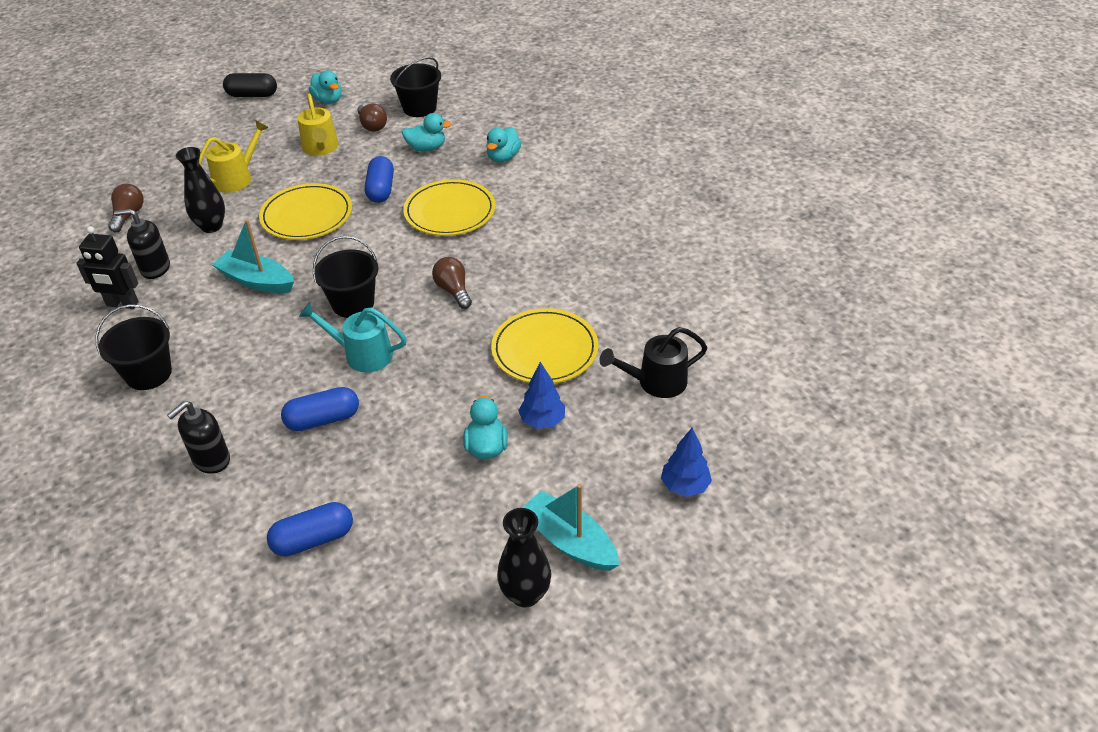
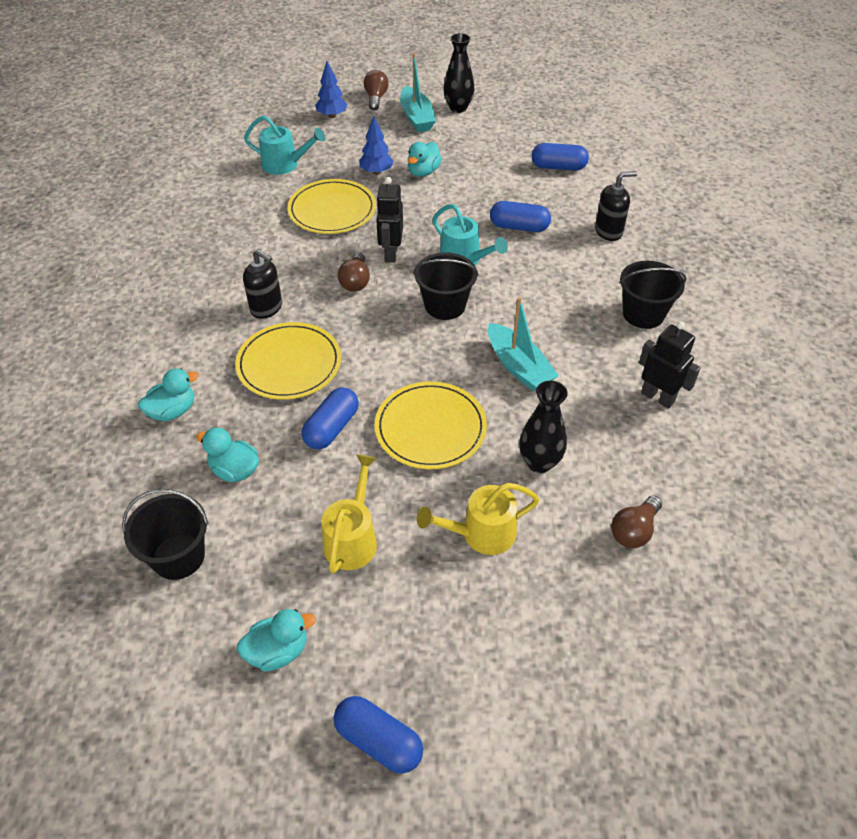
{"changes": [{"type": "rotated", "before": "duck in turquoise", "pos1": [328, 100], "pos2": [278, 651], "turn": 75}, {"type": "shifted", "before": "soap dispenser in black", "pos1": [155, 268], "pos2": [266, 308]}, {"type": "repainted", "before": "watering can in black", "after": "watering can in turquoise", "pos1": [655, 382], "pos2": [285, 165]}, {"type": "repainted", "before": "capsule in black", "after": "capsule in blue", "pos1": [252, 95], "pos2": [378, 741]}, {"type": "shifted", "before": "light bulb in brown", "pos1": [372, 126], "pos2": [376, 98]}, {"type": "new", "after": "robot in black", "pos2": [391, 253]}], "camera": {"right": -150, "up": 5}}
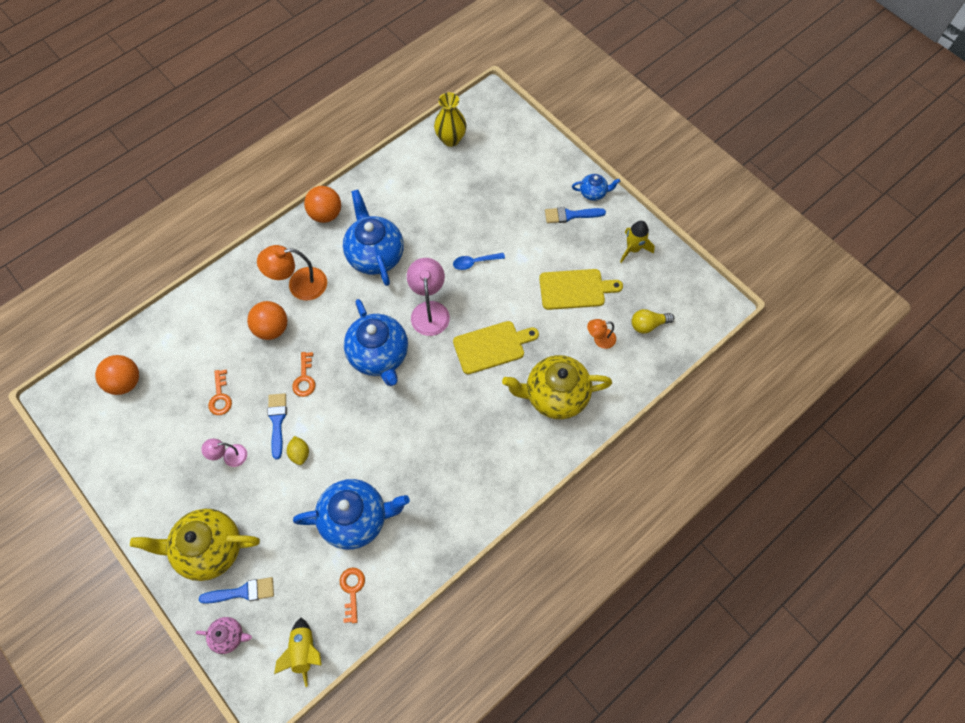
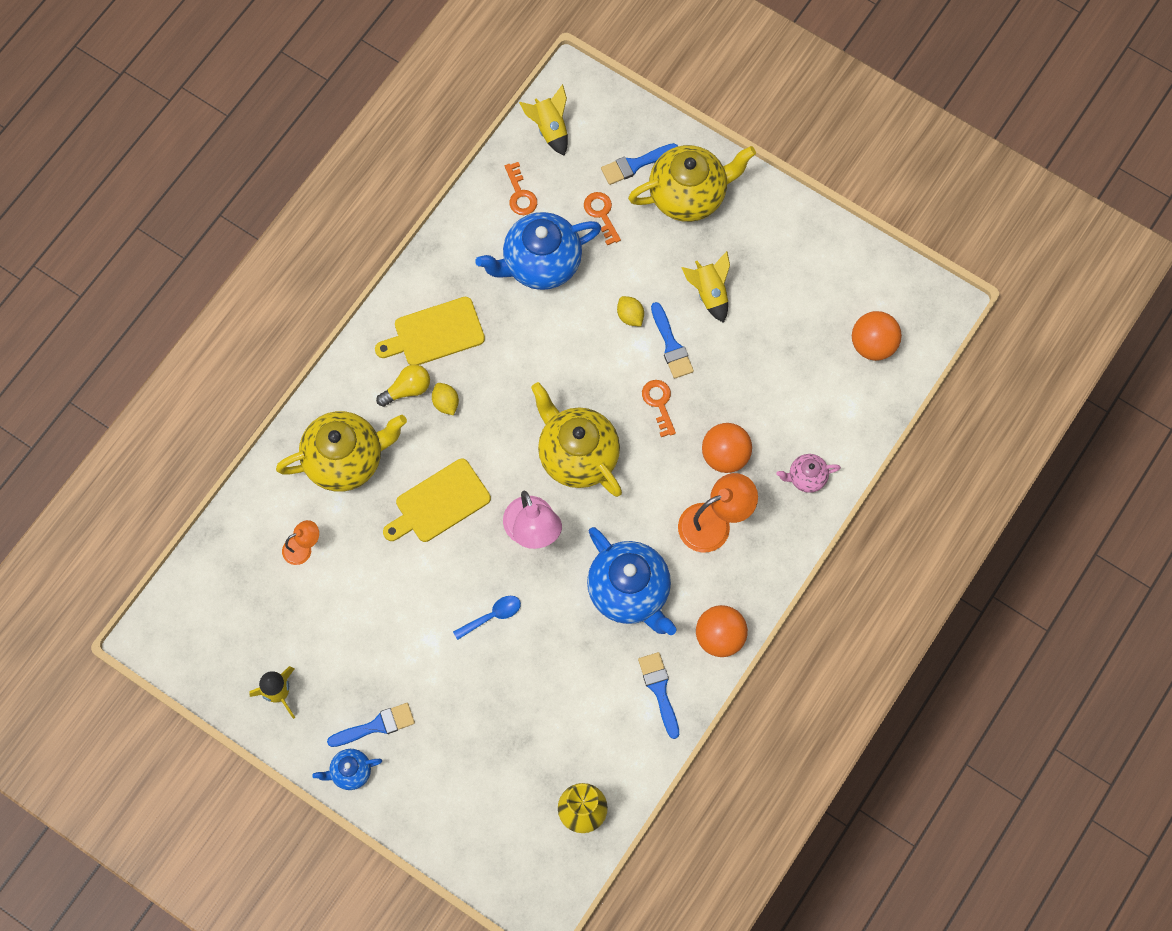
{"changes": [{"type": "shifted", "before": "cutting board in yellow", "pos1": [575, 289], "pos2": [435, 333]}, {"type": "shifted", "before": "light bulb in yellow", "pos1": [648, 325], "pos2": [407, 389]}, {"type": "new", "after": "lemon in yellow", "pos2": [446, 403]}, {"type": "repainted", "before": "teapot in blue", "after": "teapot in yellow", "pos1": [379, 356], "pos2": [577, 455]}, {"type": "shifted", "before": "key in orange", "pos1": [220, 397], "pos2": [601, 214]}, {"type": "new", "after": "brush in blue", "pos2": [659, 690]}, {"type": "swapped", "before": "lamp in pink", "after": "rocket in yellow", "pos1": [230, 456], "pos2": [709, 293]}, {"type": "shifted", "before": "teapot in pink", "pos1": [229, 636], "pos2": [806, 477]}], "camera": {"right": 165, "up": 5}}
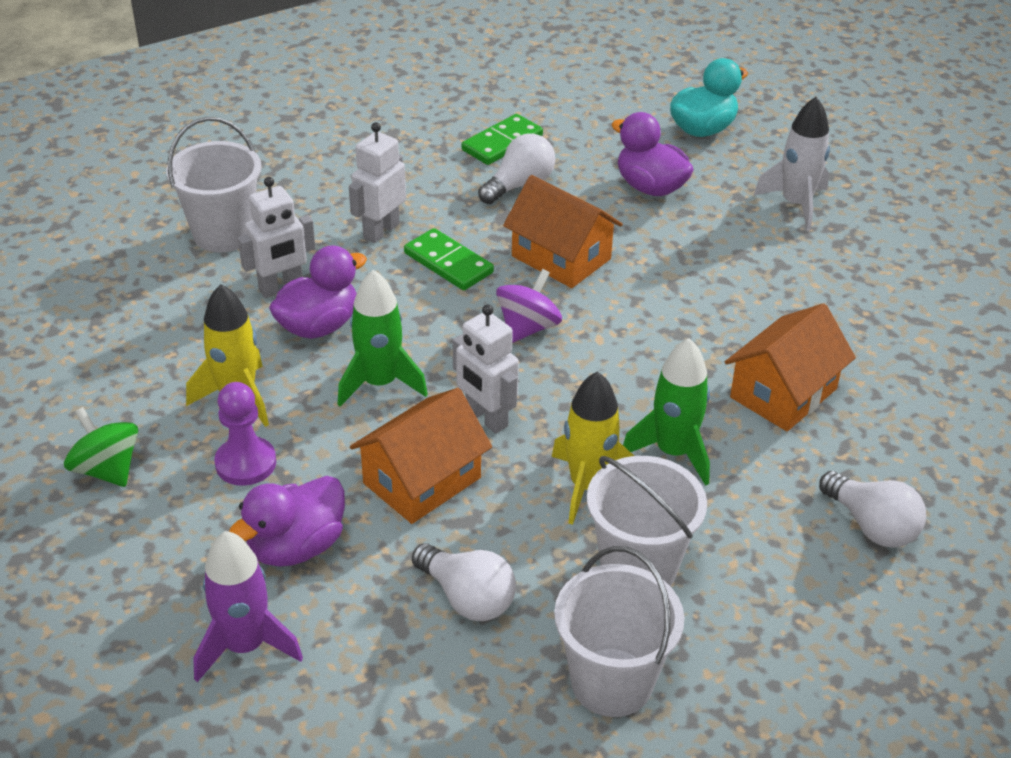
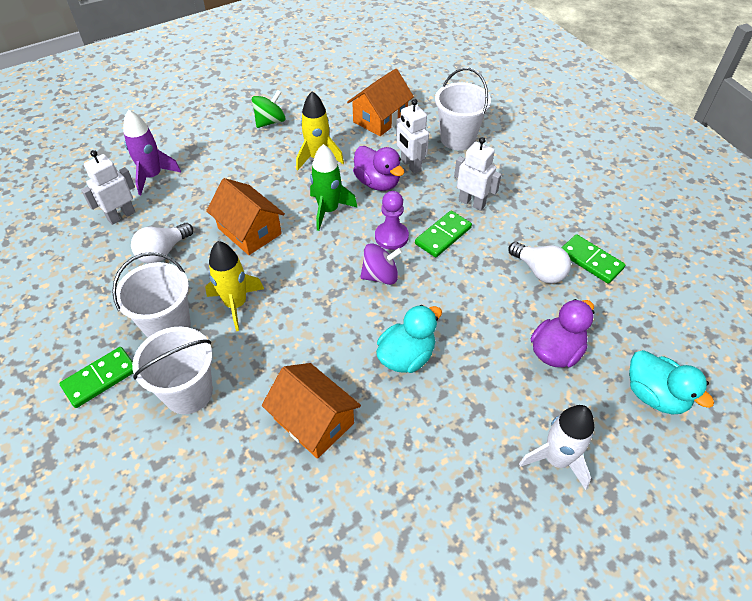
{"changes": [{"type": "new", "after": "domino in green", "pos2": [100, 378]}, {"type": "shifted", "before": "robot in white", "pos1": [486, 418], "pos2": [121, 216]}, {"type": "shifted", "before": "bucket in white", "pos1": [611, 682], "pos2": [188, 392]}, {"type": "shifted", "before": "house in orange", "pos1": [561, 257], "pos2": [380, 118]}, {"type": "rotated", "before": "spinning top in purple", "pos1": [528, 328], "pos2": [380, 276], "turn": -45}, {"type": "shifted", "before": "pawn in purple", "pos1": [246, 463], "pos2": [391, 237]}, {"type": "new", "after": "duck in turquoise", "pos2": [406, 356]}, {"type": "gone", "before": "duck in purple", "pos1": [296, 547]}, {"type": "gone", "before": "rocket in green", "pos1": [673, 452]}, {"type": "gone", "before": "light bulb in white", "pos1": [871, 525]}], "camera": {"right": 90, "up": 10}}
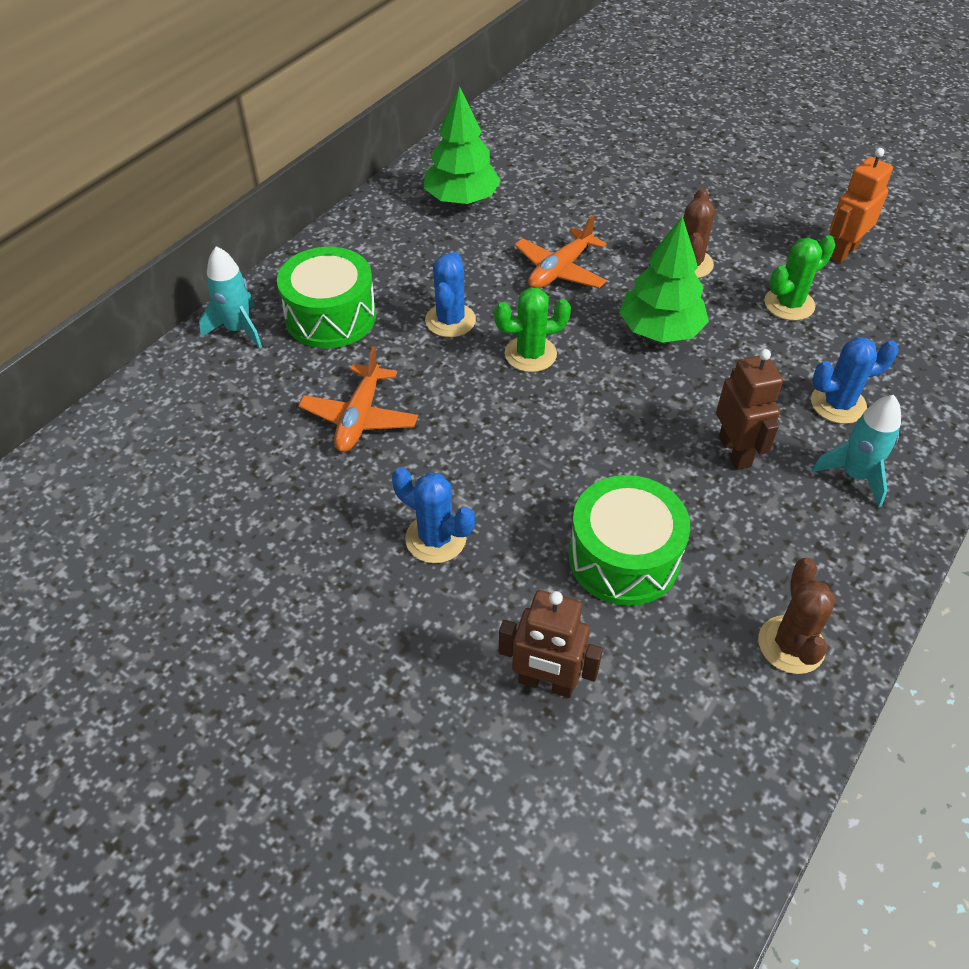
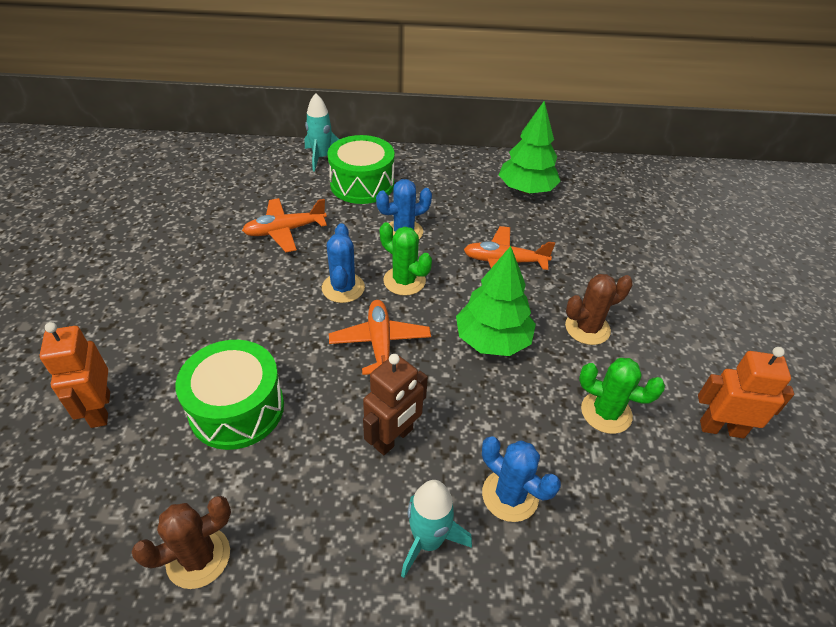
{"changes": [{"type": "repainted", "before": "robot in brown", "after": "robot in orange", "pos1": [546, 683], "pos2": [100, 409]}, {"type": "shifted", "before": "cactus in blue", "pos1": [435, 538], "pos2": [343, 288]}, {"type": "new", "after": "plane in orange", "pos2": [380, 343]}], "camera": {"right": 55, "up": -5}}
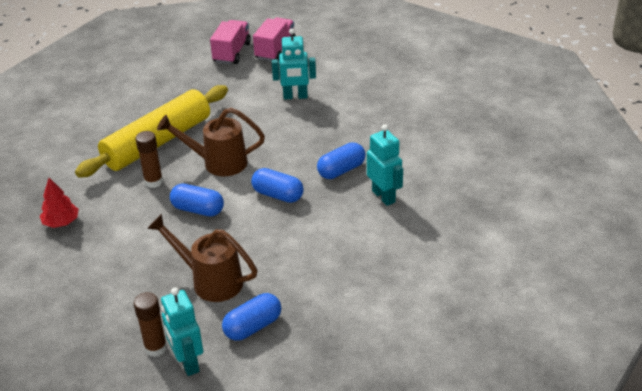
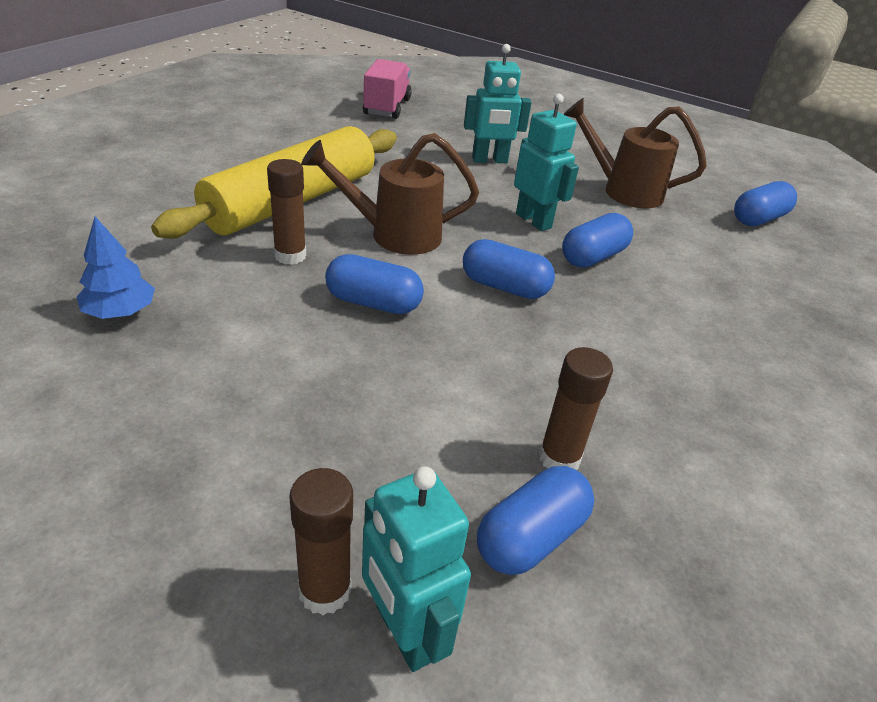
{"changes": [{"type": "repainted", "before": "tree in red", "after": "tree in blue", "pos1": [61, 222], "pos2": [120, 312]}, {"type": "shifted", "before": "robot in turquoise", "pos1": [384, 196], "pos2": [534, 221]}, {"type": "new", "after": "glue stick in brown", "pos2": [559, 458]}, {"type": "shifted", "before": "watering can in brown", "pos1": [211, 281], "pos2": [624, 191]}, {"type": "new", "after": "capsule in blue", "pos2": [758, 219]}, {"type": "gone", "before": "truck in pink", "pos1": [275, 50]}], "camera": {"right": -10, "up": 0}}
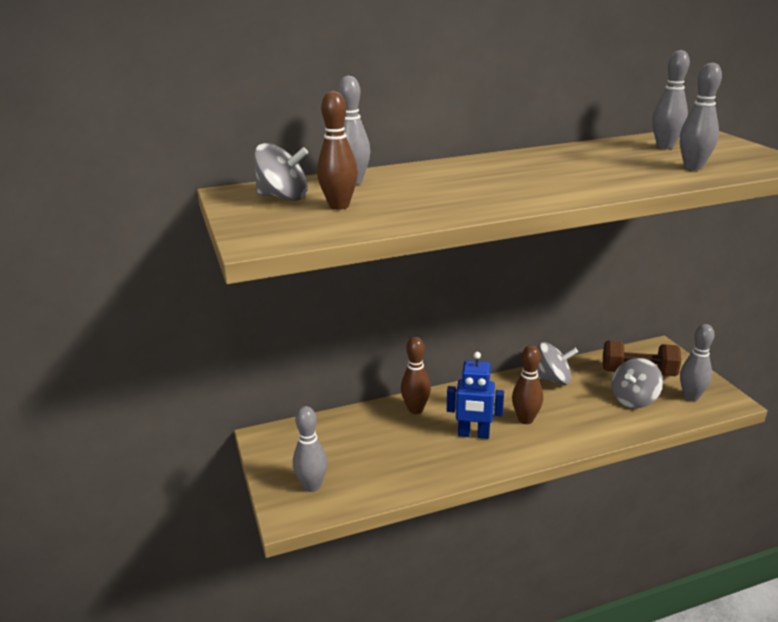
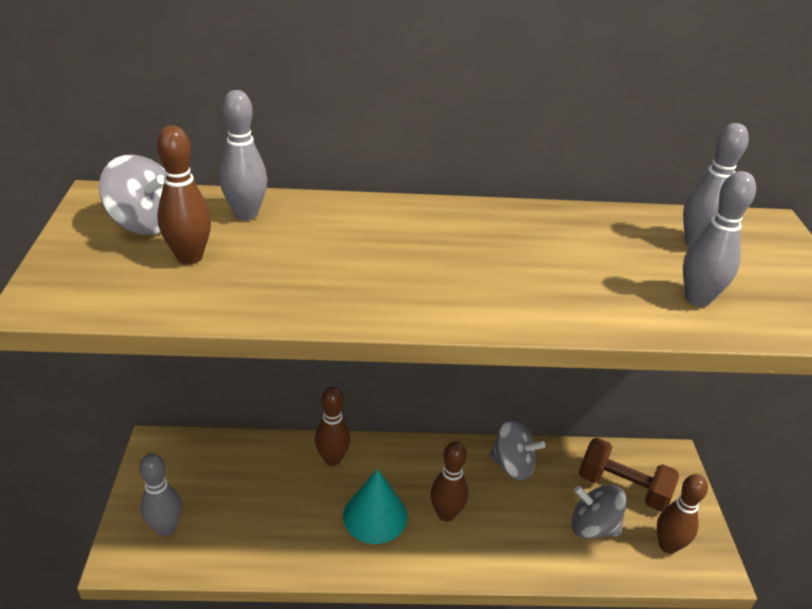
{"changes": [{"type": "swapped", "before": "robot in blue", "after": "cone in turquoise", "pos1": [473, 434], "pos2": [375, 515]}, {"type": "rotated", "before": "spinning top in grey", "pos1": [634, 399], "pos2": [593, 526], "turn": 45}, {"type": "repainted", "before": "bowling pin in grey", "after": "bowling pin in brown", "pos1": [691, 396], "pos2": [668, 545]}], "camera": {"right": 15, "up": 10}}
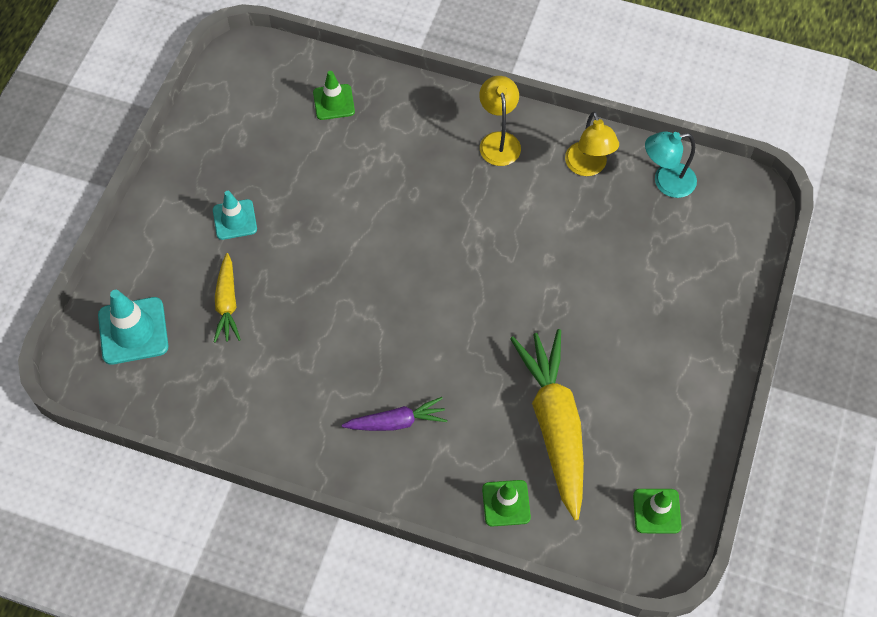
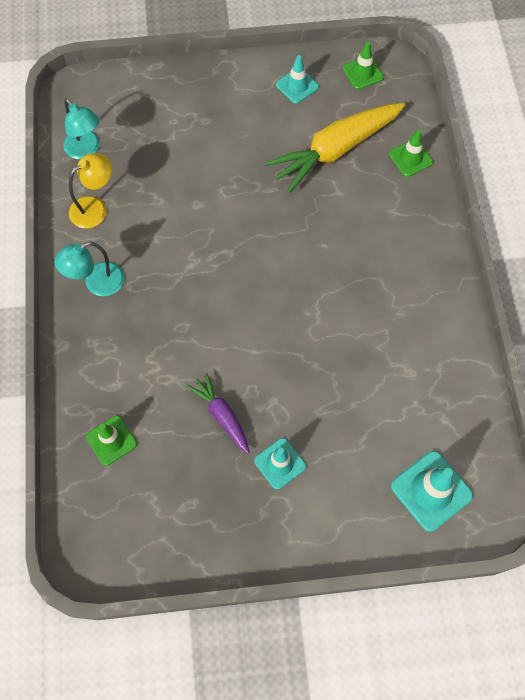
{"changes": [{"type": "repainted", "before": "lamp in yellow", "after": "lamp in turquoise", "pos1": [498, 141], "pos2": [97, 283]}, {"type": "shifted", "before": "carrot in purple", "pos1": [397, 422], "pos2": [221, 415]}, {"type": "new", "after": "traffic cone in turquoise", "pos2": [297, 86]}, {"type": "gone", "before": "carrot in yellow", "pos1": [227, 304]}], "camera": {"right": -115, "up": 5}}
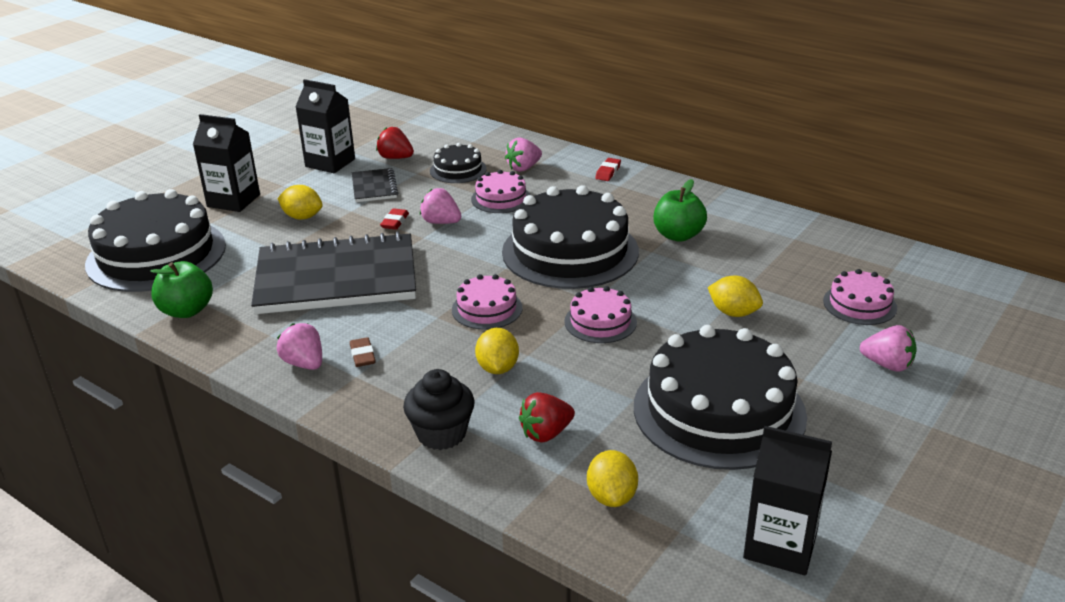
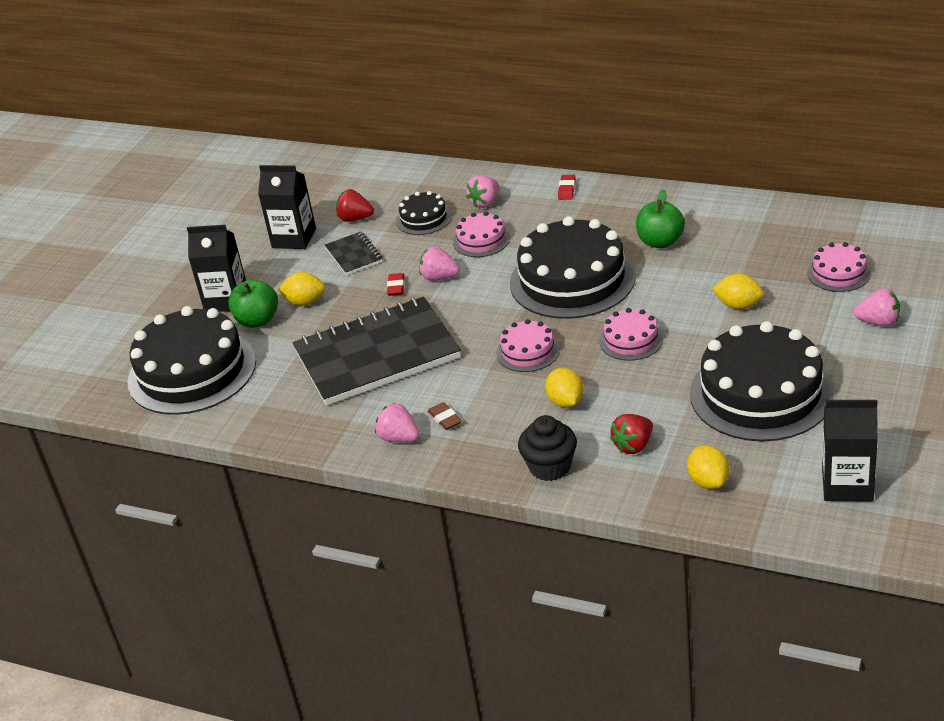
{"changes": [{"type": "shifted", "before": "apple in green", "pos1": [187, 311], "pos2": [257, 320]}], "camera": {"right": -10, "up": 5}}
